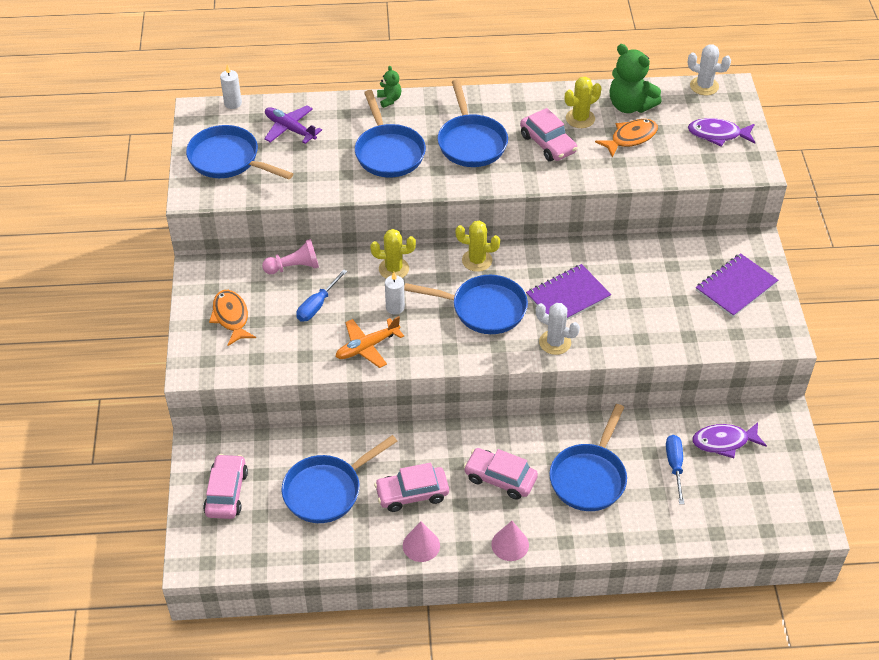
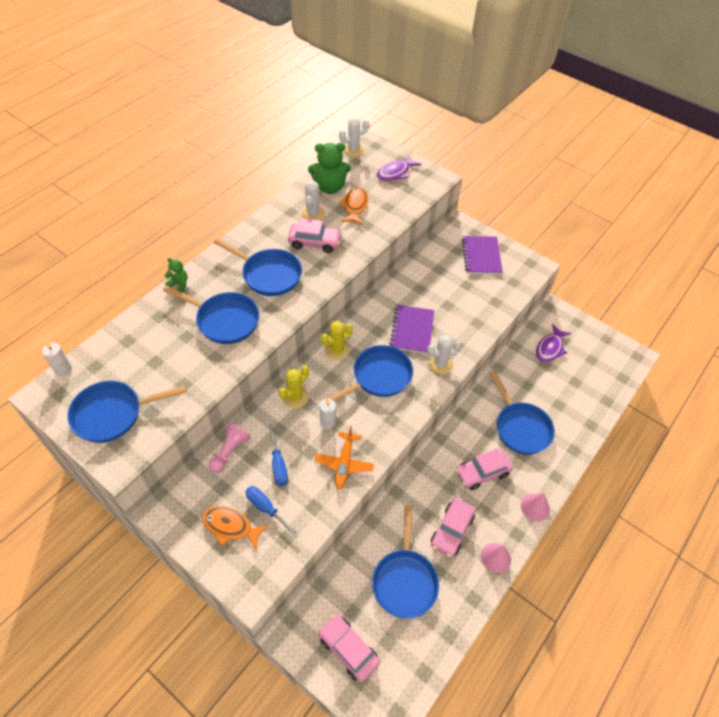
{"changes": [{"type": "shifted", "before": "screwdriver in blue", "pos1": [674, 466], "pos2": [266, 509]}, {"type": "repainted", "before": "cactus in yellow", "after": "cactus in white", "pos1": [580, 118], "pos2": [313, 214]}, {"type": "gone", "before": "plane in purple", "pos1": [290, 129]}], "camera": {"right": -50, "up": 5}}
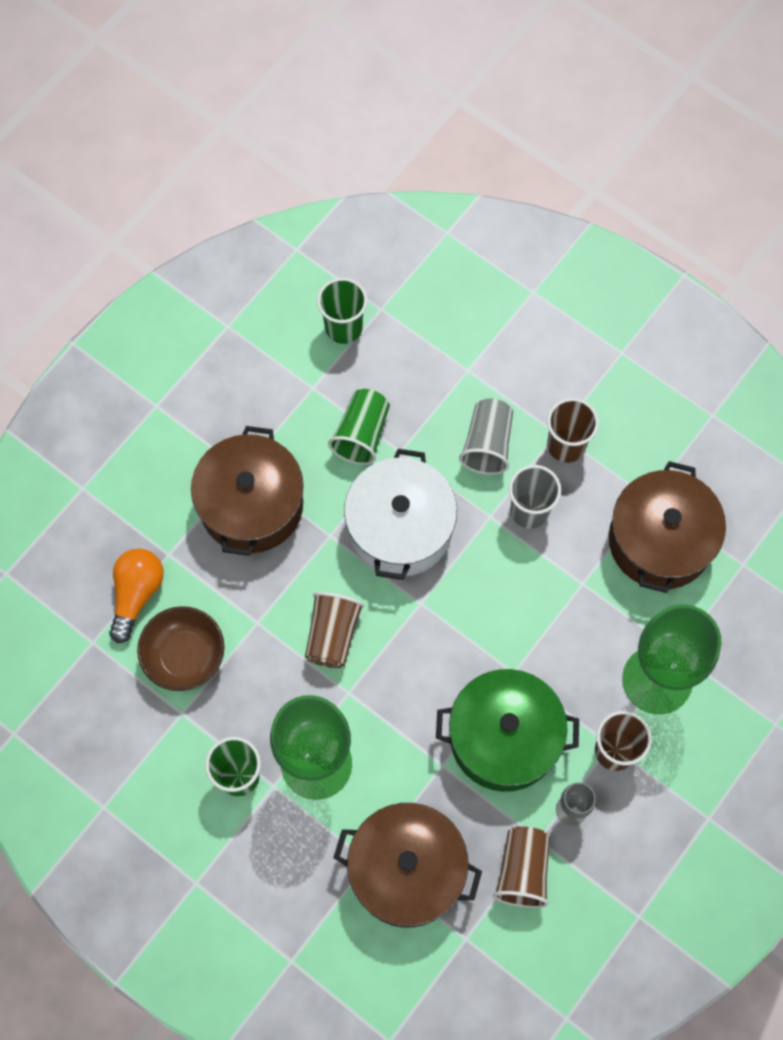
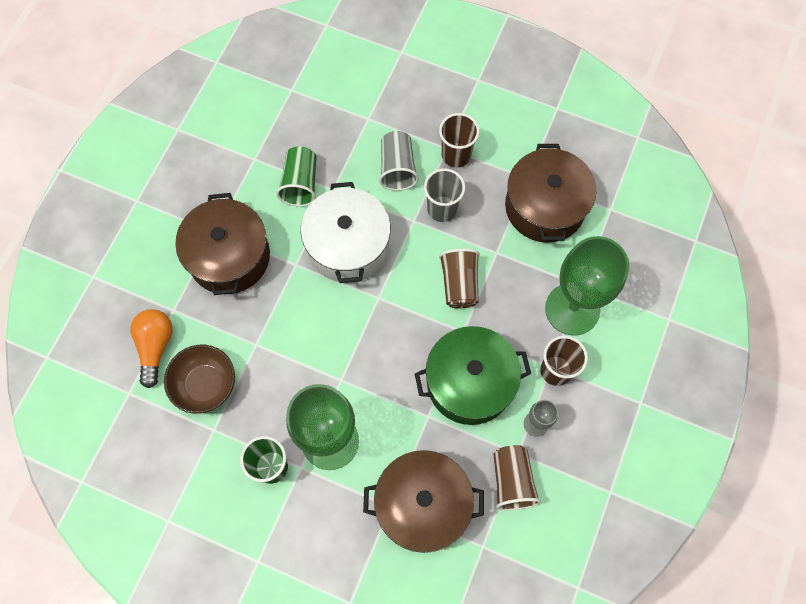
{"changes": [{"type": "shifted", "before": "cup in brown", "pos1": [332, 635], "pos2": [459, 284]}, {"type": "gone", "before": "cup in green", "pos1": [343, 327]}], "camera": {"right": -15, "up": 0}}
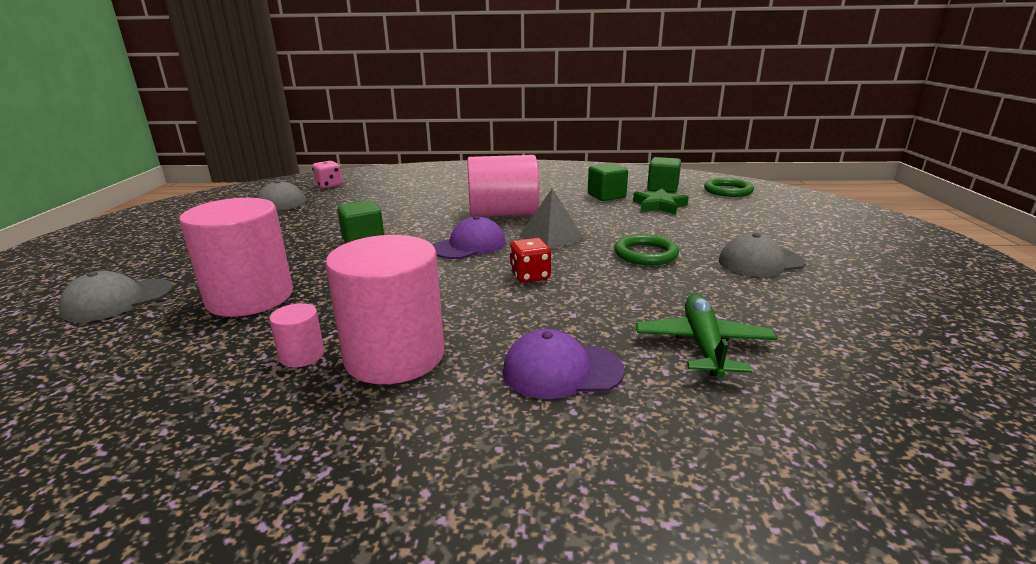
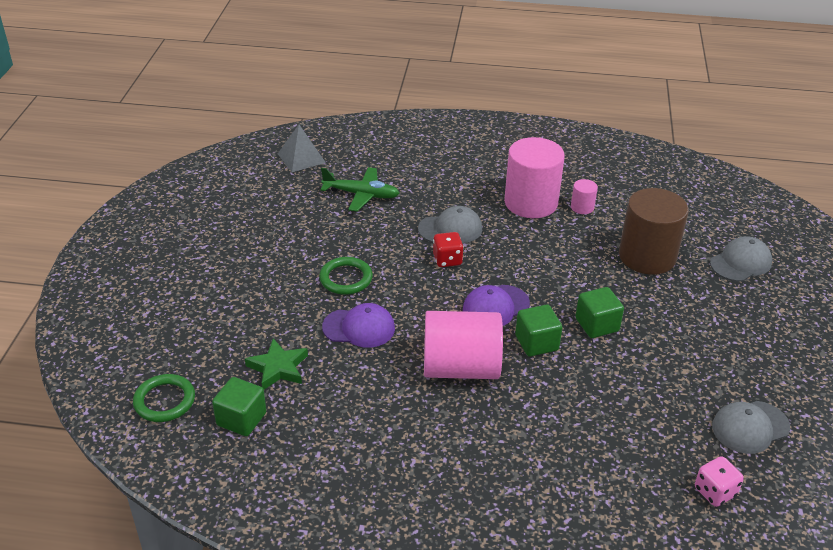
{"changes": [{"type": "shifted", "before": "pyramid in grey", "pos1": [551, 237], "pos2": [301, 158]}, {"type": "rotated", "before": "plane in green", "pos1": [703, 344], "pos2": [361, 195], "turn": -90}, {"type": "shifted", "before": "cap in purple", "pos1": [562, 371], "pos2": [359, 328]}, {"type": "shifted", "before": "cap in grey", "pos1": [760, 262], "pos2": [450, 229]}, {"type": "shifted", "before": "cube in green", "pos1": [606, 196], "pos2": [536, 343]}, {"type": "repainted", "before": "cylinder in pink", "after": "cylinder in brown", "pos1": [250, 297], "pos2": [647, 256]}], "camera": {"right": -175, "up": 15}}
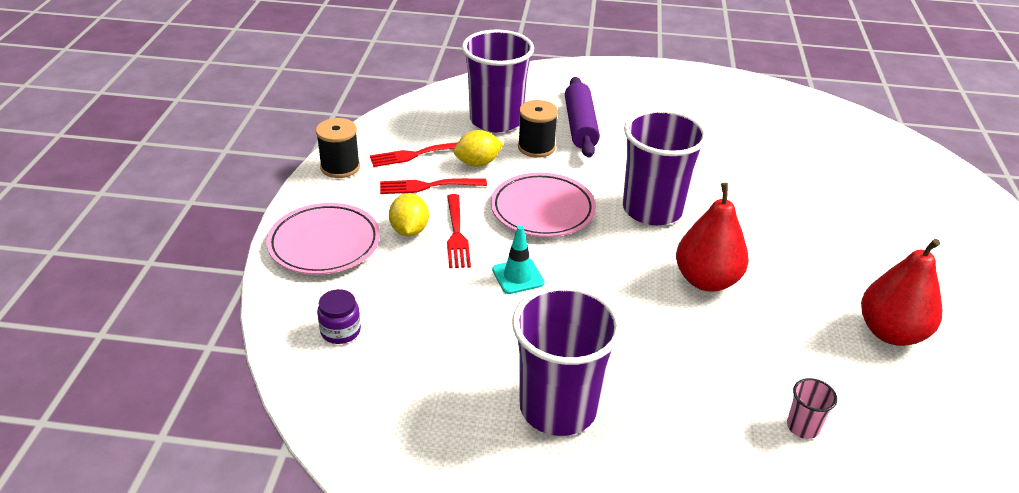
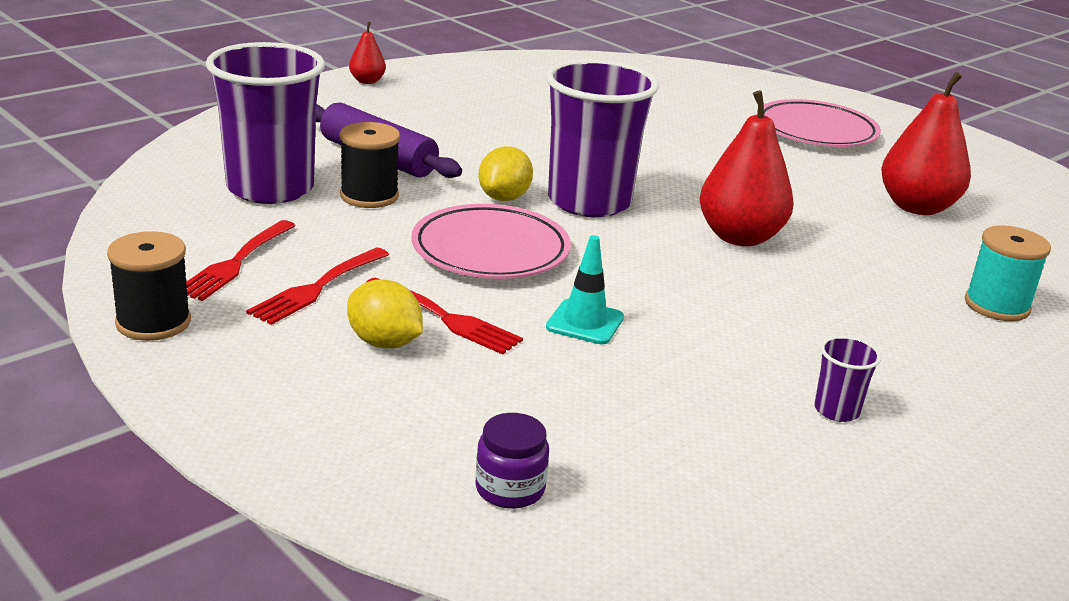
{"changes": [{"type": "new", "after": "pear in red", "pos2": [367, 81]}, {"type": "shifted", "before": "lemon in yellow", "pos1": [478, 163], "pos2": [504, 198]}, {"type": "shifted", "before": "plate in pink", "pos1": [324, 244], "pos2": [816, 131]}, {"type": "scaled", "before": "cup in purple", "pos1": [558, 408], "pos2": [836, 410], "scale": 0.41}, {"type": "swapped", "before": "cup in pink", "after": "spool in turquoise", "pos1": [802, 427], "pos2": [997, 305]}], "camera": {"right": -50, "up": -10}}
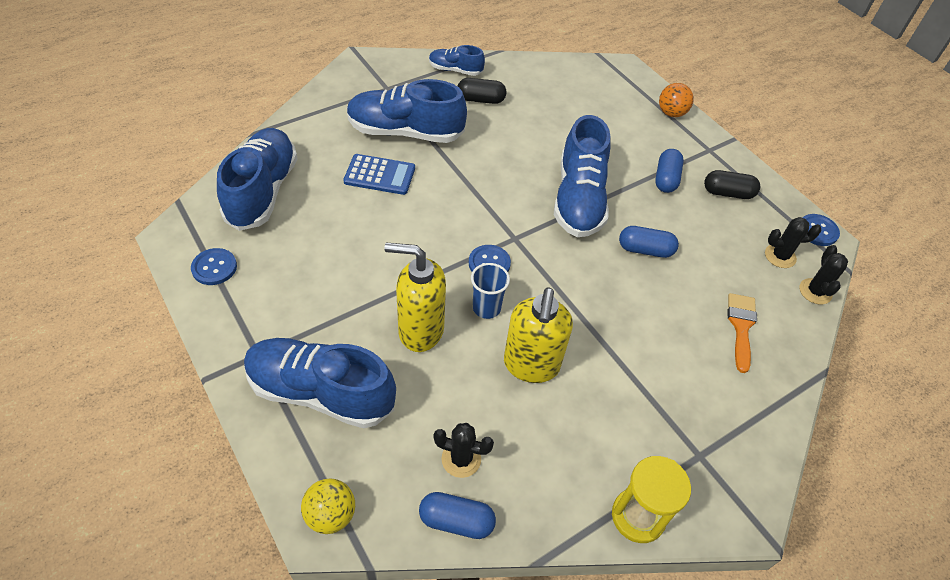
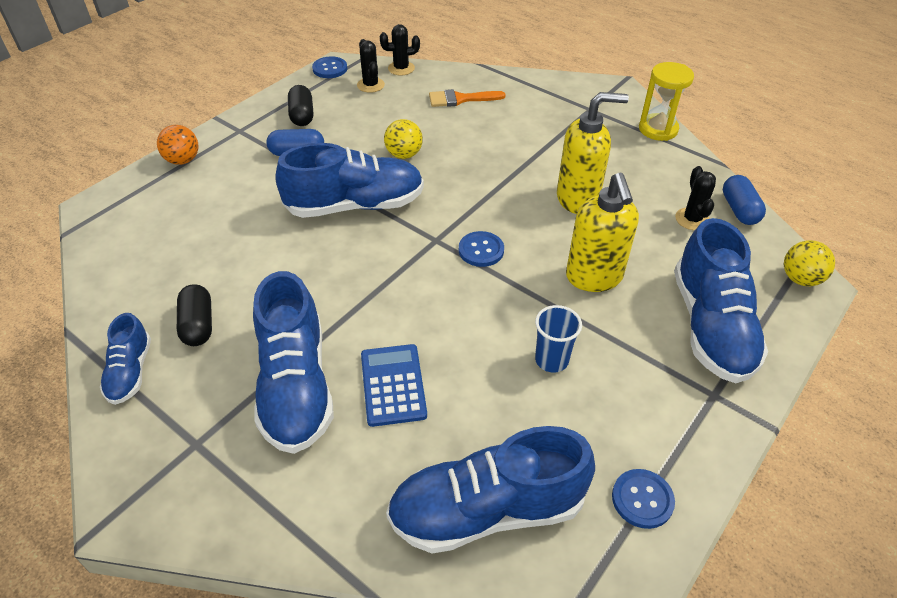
{"changes": [{"type": "swapped", "before": "capsule in blue", "after": "ball in yellow", "pos1": [645, 250], "pos2": [404, 154]}, {"type": "shifted", "before": "cup in blue", "pos1": [486, 308], "pos2": [551, 360]}], "camera": {"right": -105, "up": -5}}
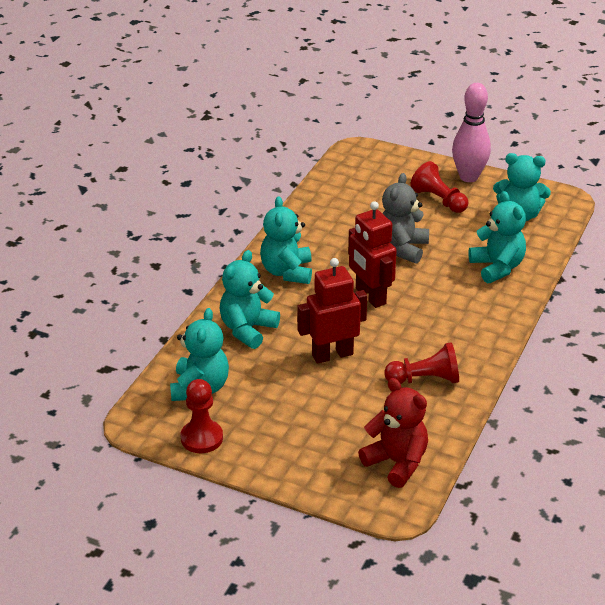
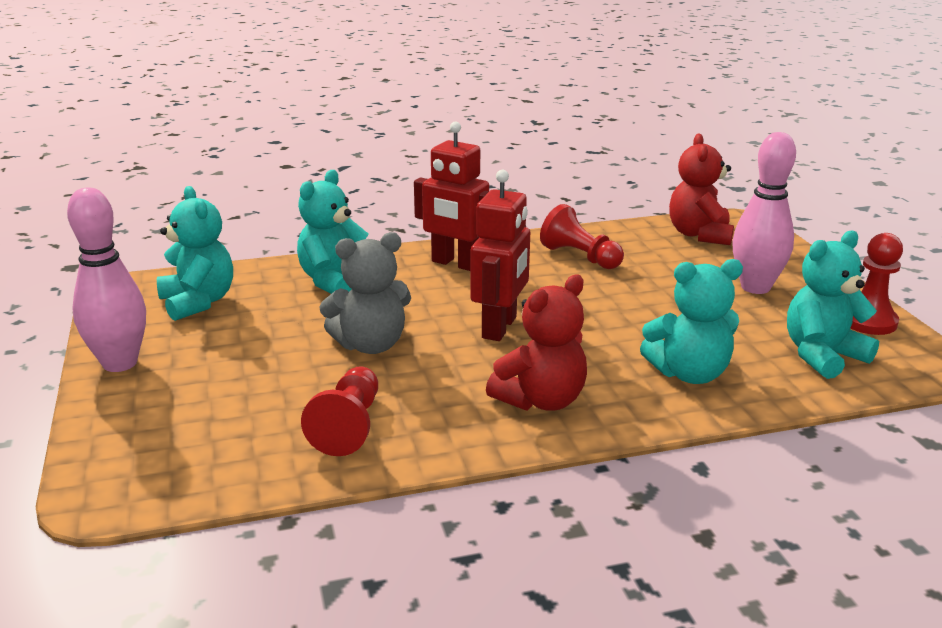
{"changes": [{"type": "shifted", "before": "pawn in red", "pos1": [439, 200], "pos2": [348, 426]}, {"type": "shifted", "before": "robot in red", "pos1": [332, 355], "pos2": [455, 264]}, {"type": "repainted", "before": "teddy bear in turquoise", "after": "teddy bear in red", "pos1": [287, 272], "pos2": [541, 400]}, {"type": "new", "after": "bowling pin in pink", "pos2": [755, 287]}], "camera": {"right": -130, "up": -10}}
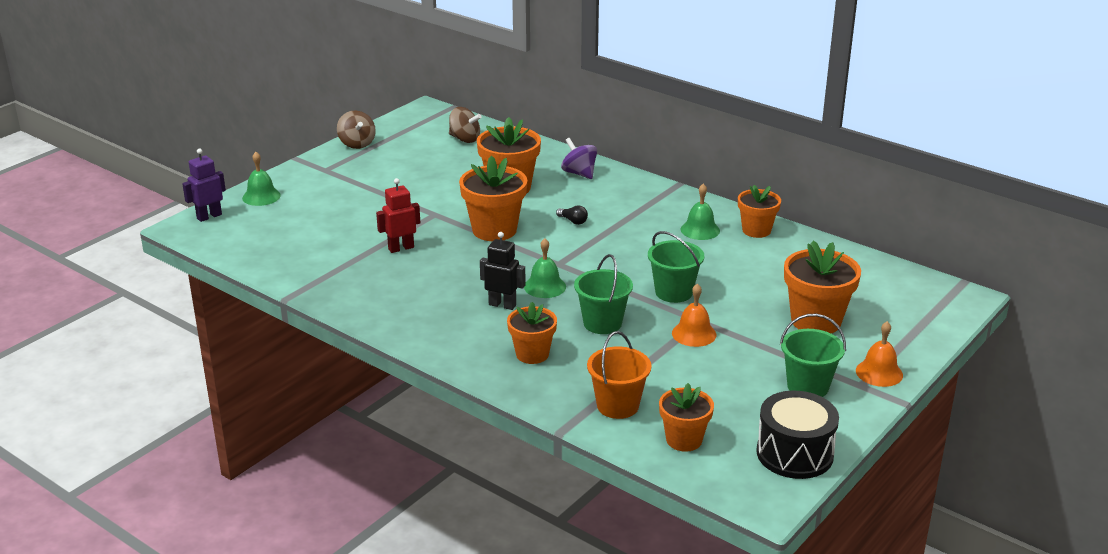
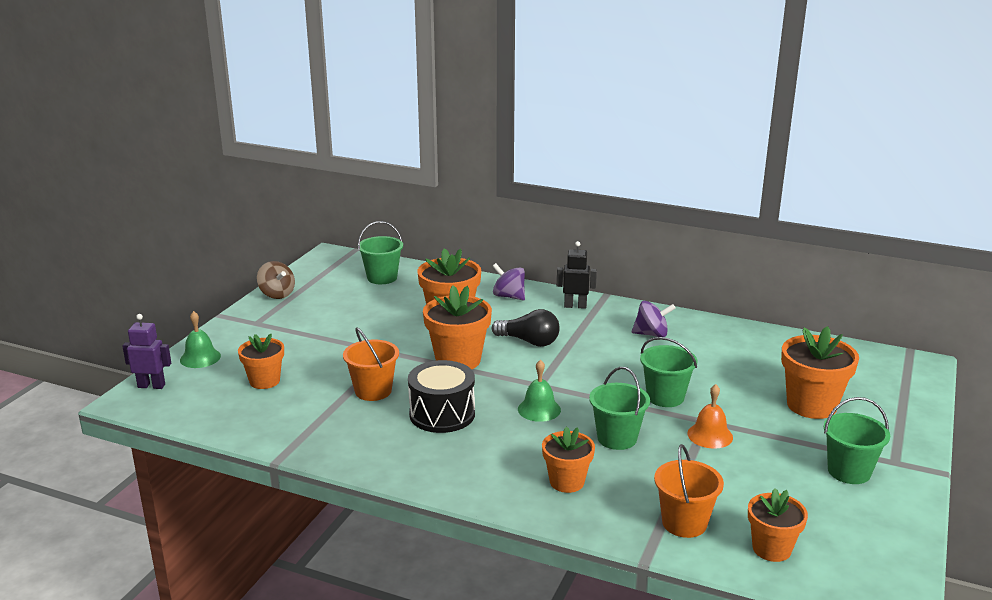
{"changes": [{"type": "rotated", "before": "robot in purple", "pos1": [209, 216], "pos2": [151, 386], "turn": 60}, {"type": "shifted", "before": "flower pot in orange", "pos1": [756, 230], "pos2": [264, 381]}, {"type": "swapped", "before": "robot in red", "after": "bucket in orange", "pos1": [401, 248], "pos2": [373, 391]}, {"type": "swapped", "before": "spinning top in brown", "after": "bucket in green", "pos1": [464, 139], "pos2": [382, 277]}, {"type": "shifted", "before": "drum in black", "pos1": [794, 454], "pos2": [442, 414]}, {"type": "scaled", "before": "light bulb in black", "pos1": [573, 221], "pos2": [529, 341], "scale": 1.96}, {"type": "shifted", "before": "robot in black", "pos1": [502, 305], "pos2": [575, 306]}, {"type": "swapped", "before": "bell in green", "after": "spinning top in purple", "pos1": [700, 230], "pos2": [651, 334]}, {"type": "gone", "before": "bell in orange", "pos1": [879, 372]}], "camera": {"right": -15, "up": -5}}
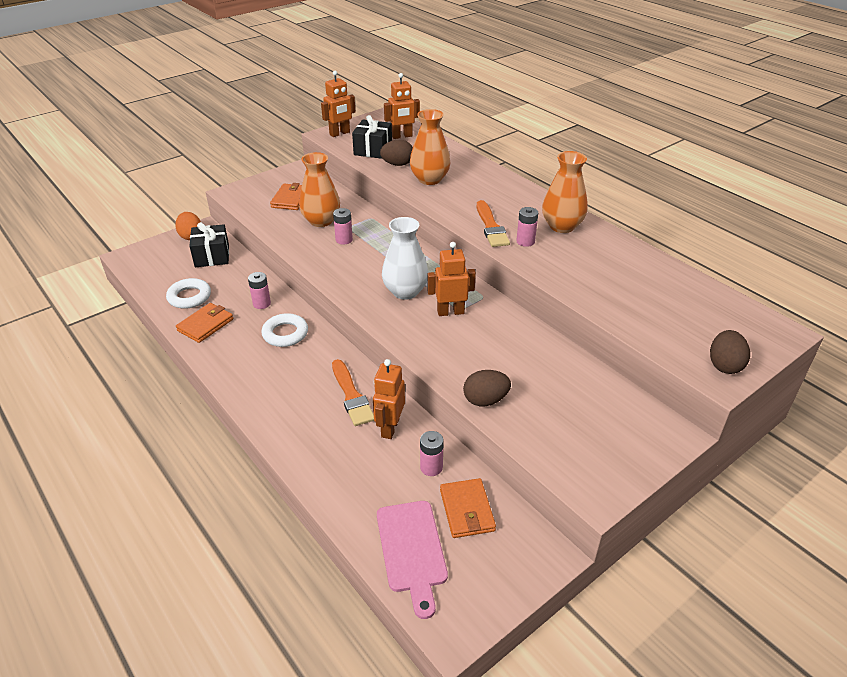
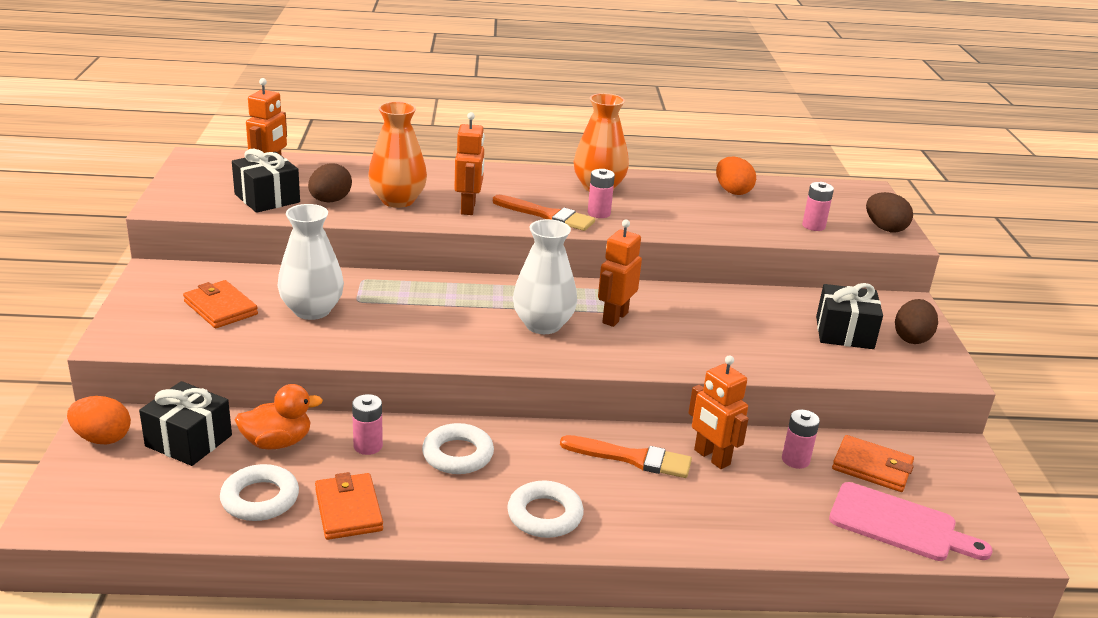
{"changes": [{"type": "new", "after": "duck in orange", "pos2": [277, 442]}, {"type": "repainted", "before": "vase in orange", "after": "vase in white", "pos1": [321, 221], "pos2": [312, 310]}, {"type": "shifted", "before": "robot in orange", "pos1": [340, 133], "pos2": [468, 208]}, {"type": "new", "after": "ring in white", "pos2": [545, 515]}, {"type": "new", "after": "egg in orange", "pos2": [732, 191]}, {"type": "shifted", "before": "battery in pink", "pos1": [344, 240], "pos2": [813, 226]}, {"type": "new", "after": "gift in black", "pos2": [844, 333]}, {"type": "shifted", "before": "egg in brown", "pos1": [485, 400], "pos2": [911, 338]}], "camera": {"right": -55, "up": -10}}
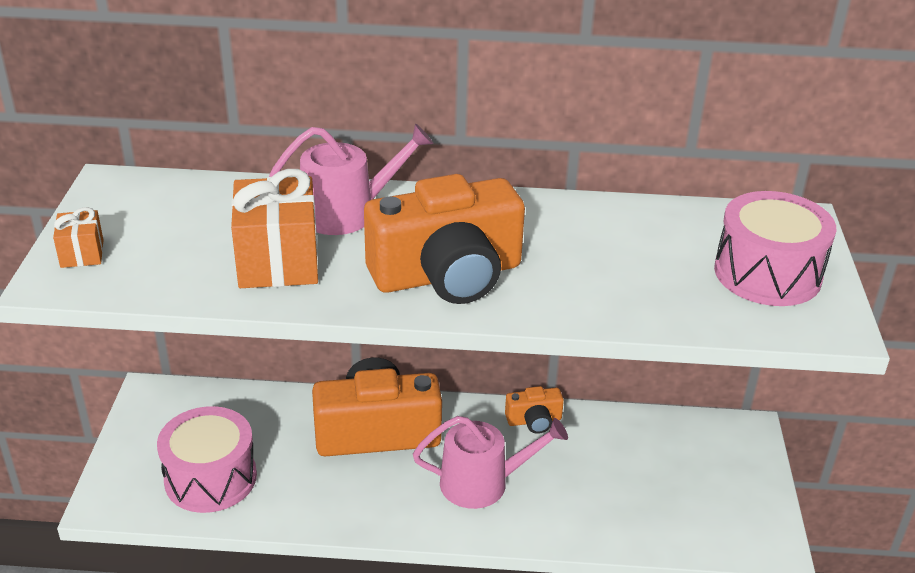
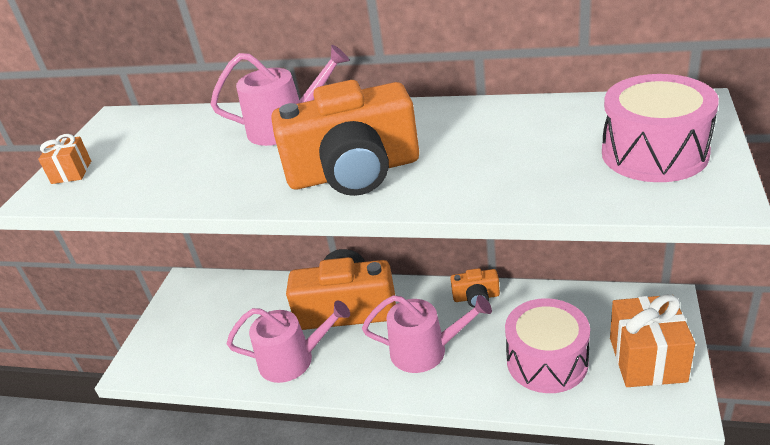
{"changes": [{"type": "new", "after": "watering can in pink", "pos2": [293, 359]}, {"type": "shifted", "before": "drum in pink", "pos1": [210, 478], "pos2": [547, 361]}, {"type": "shifted", "before": "gift in orange", "pos1": [278, 261], "pos2": [647, 359]}], "camera": {"right": 15, "up": 0}}
